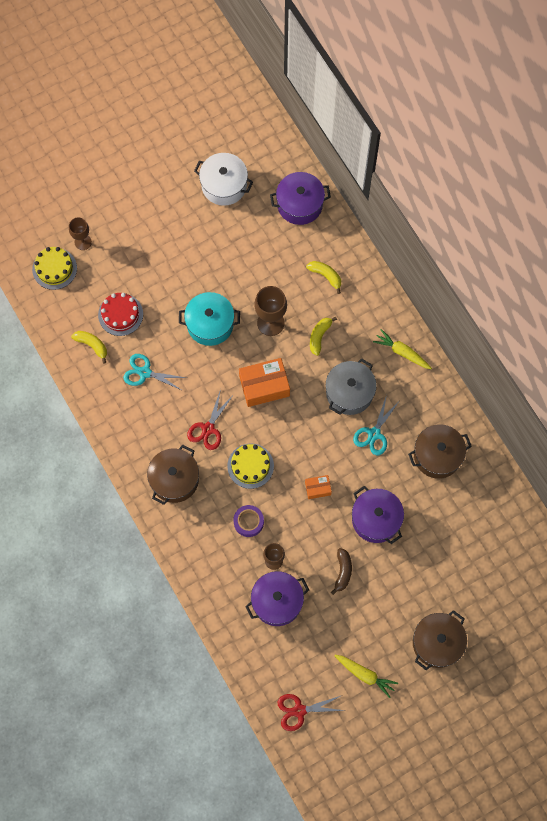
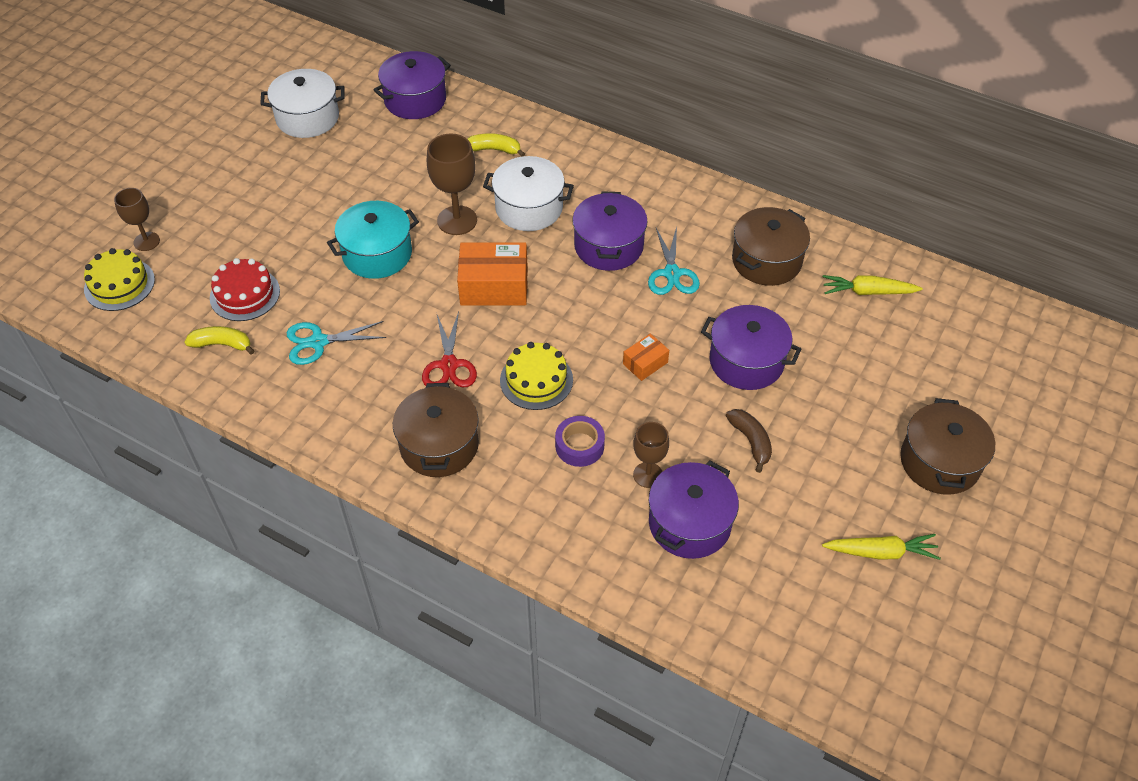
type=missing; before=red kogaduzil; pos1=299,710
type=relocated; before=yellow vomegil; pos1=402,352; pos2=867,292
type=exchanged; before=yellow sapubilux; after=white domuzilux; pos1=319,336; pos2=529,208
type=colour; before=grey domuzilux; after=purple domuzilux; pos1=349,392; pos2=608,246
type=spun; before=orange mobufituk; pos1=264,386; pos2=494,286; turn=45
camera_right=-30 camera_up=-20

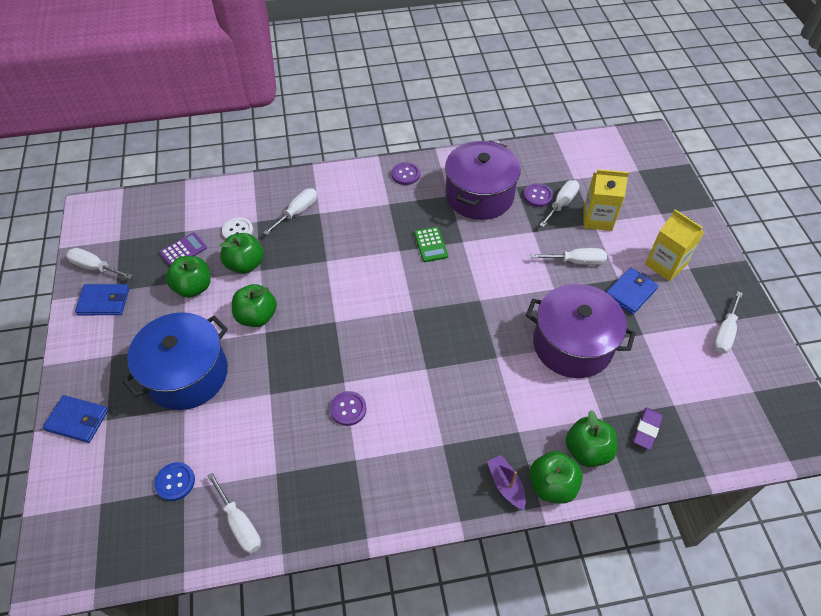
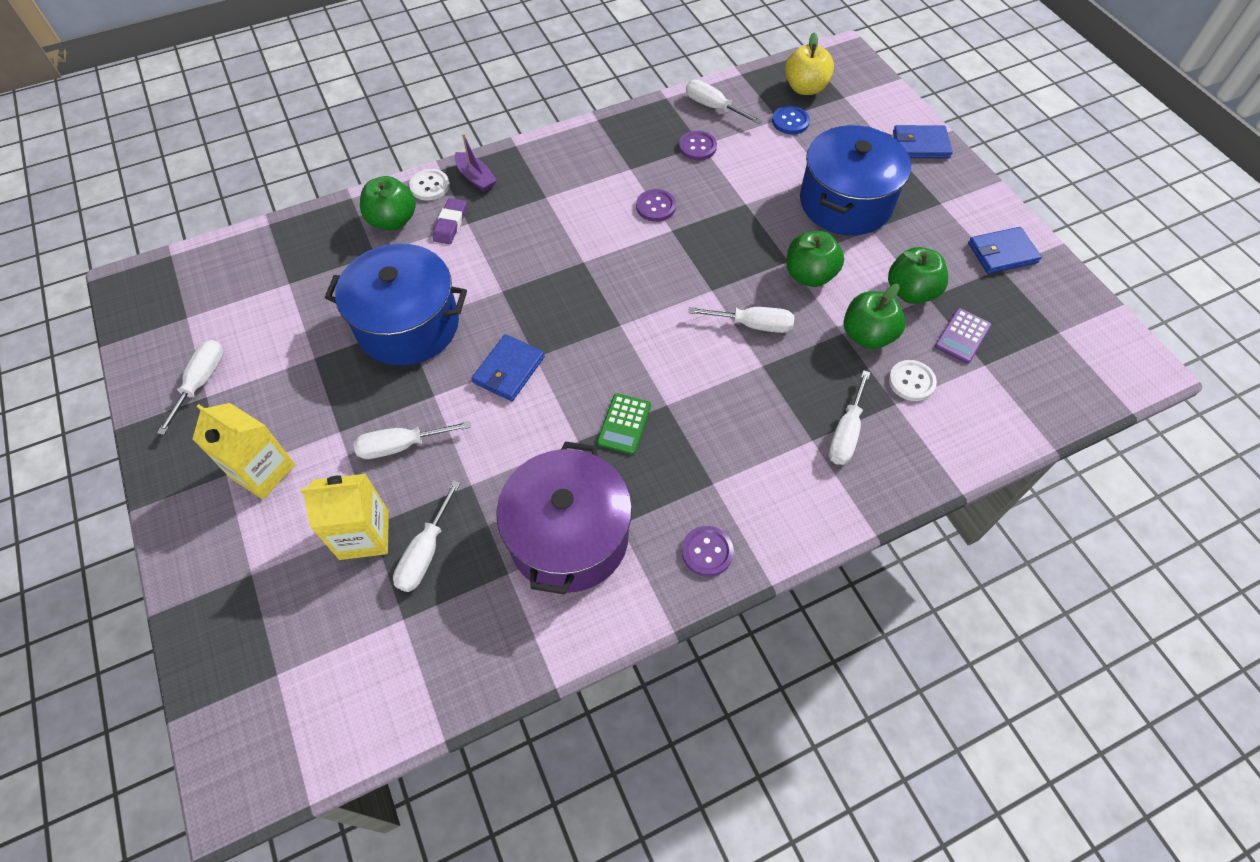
type=appeared; after=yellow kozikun; pos2=805,88
type=relocated; before=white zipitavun; pos1=95,267; pos2=753,325
type=relocated; before=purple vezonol; pos1=537,196; pos2=697,147
type=relocated; before=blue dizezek; pos1=630,292; pos2=509,370
type=relocated; before=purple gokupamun; pos1=646,430; pos2=450,224
type=exchanged; before=green kozikun; after=white vezonol; pos1=552,485; pos2=430,186
type=colour; before=purple domuzilux; after=blue domuzilux; pos1=572,344; pos2=408,325
type=spun; before=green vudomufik; pos1=430,245; pos2=624,424; turn=-135
camera_right=165 camera_up=5

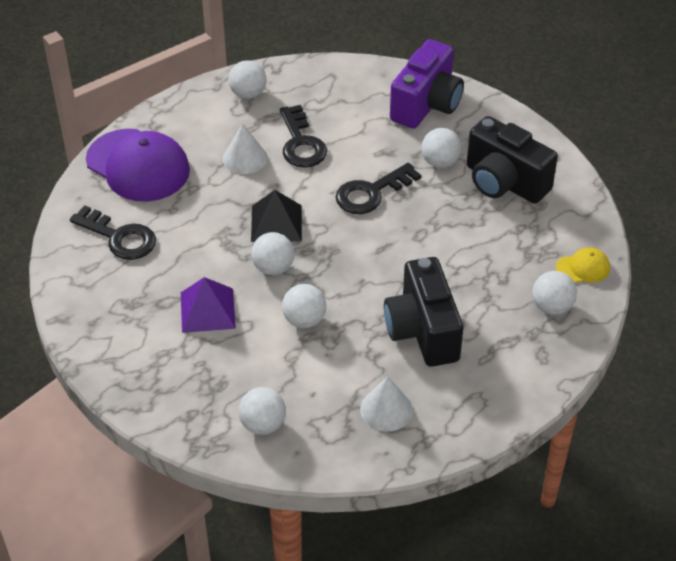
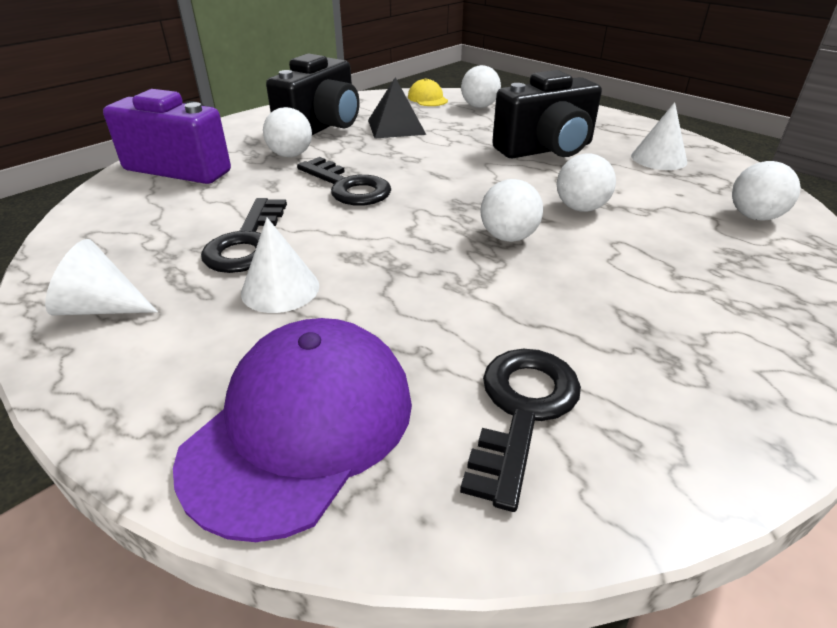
type=missing; before=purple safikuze; pos1=207,310
type=relocated; before=black safikuze; pos1=276,223; pos2=396,127
type=exchanged; before=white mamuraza; after=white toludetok; pos1=248,94; pos2=101,308
type=spun; before=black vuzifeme; pos1=301,143; pos2=247,242; turn=120
camera_right=-100 camera_up=-10

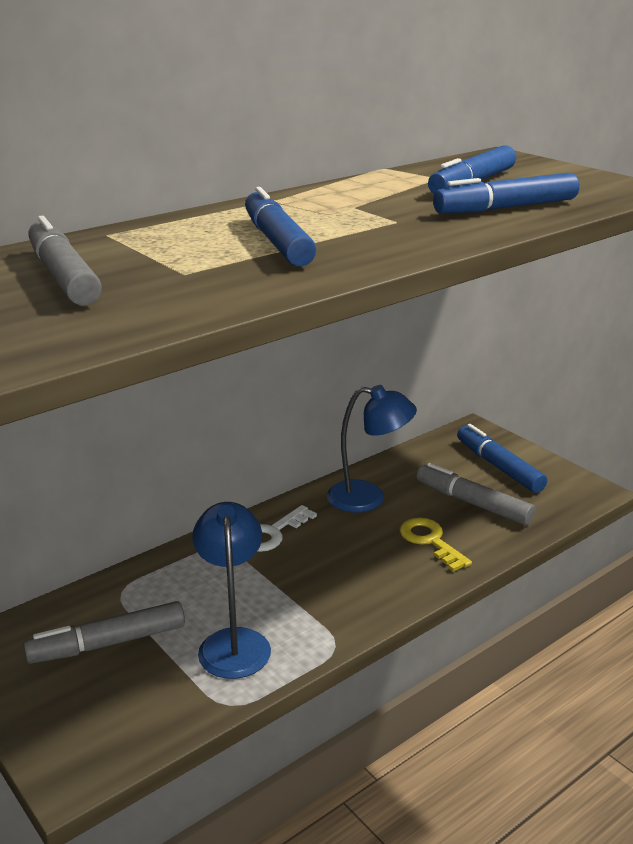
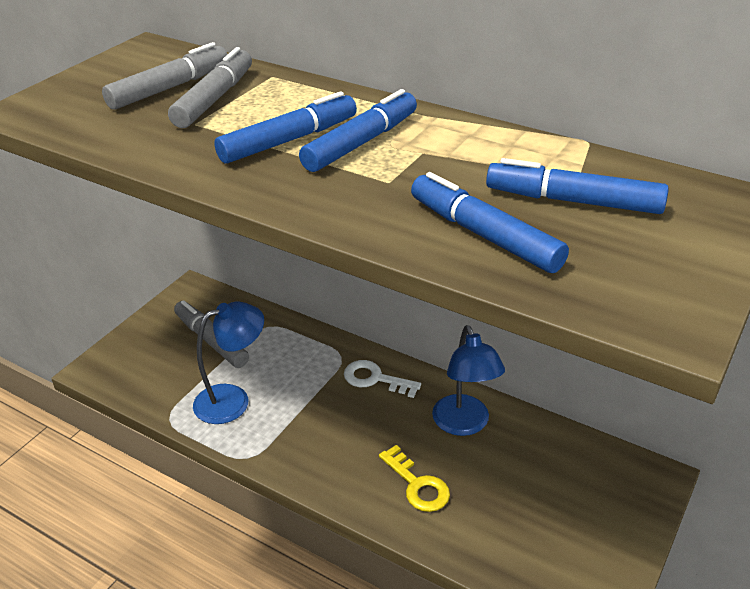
type=relocated; before=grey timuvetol; pos1=473,503; pos2=214,99
type=relocated; before=blue timuvetol; pos1=499,466; pos2=361,143
type=spun; before=yellow vuzifeme; pos1=430,541; pos2=418,485; turn=105
camera_right=70 camera_up=10

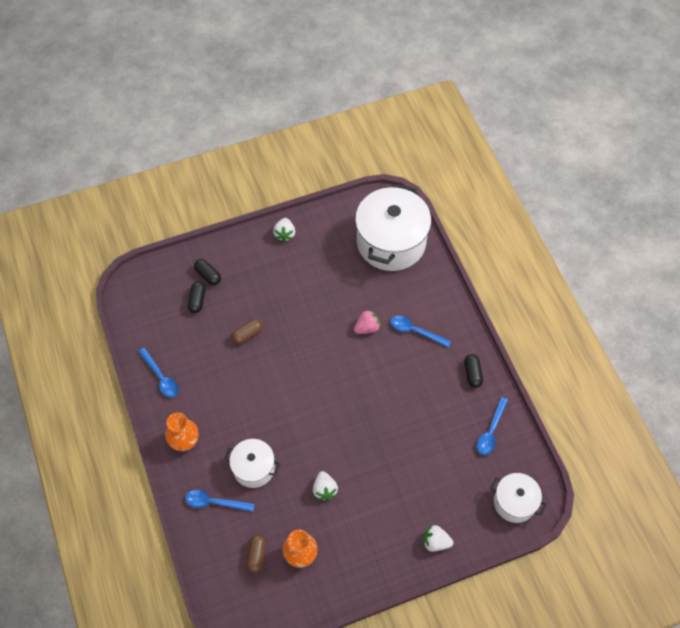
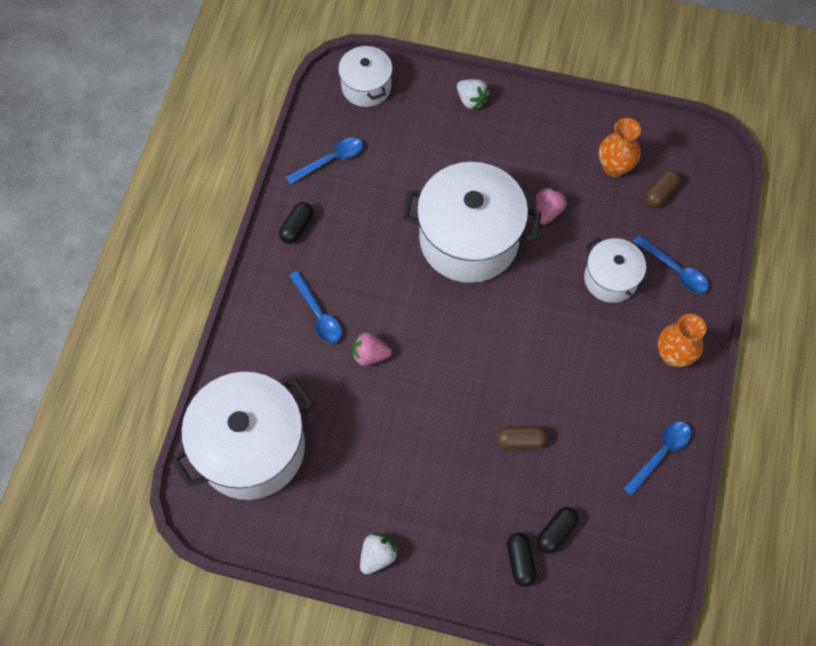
type=appeared; after=white domuzilux; pos2=469,239
type=colour; before=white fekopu; after=pink fekopu; pos1=324,489; pos2=547,211
type=spun; before=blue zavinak; pos1=161,377; pos2=660,454; turn=45
camera_right=-145 camera_up=5

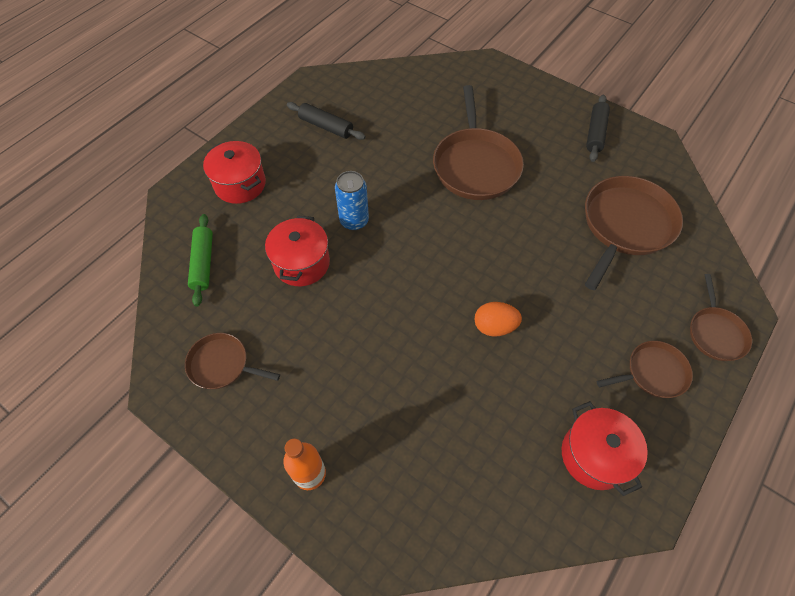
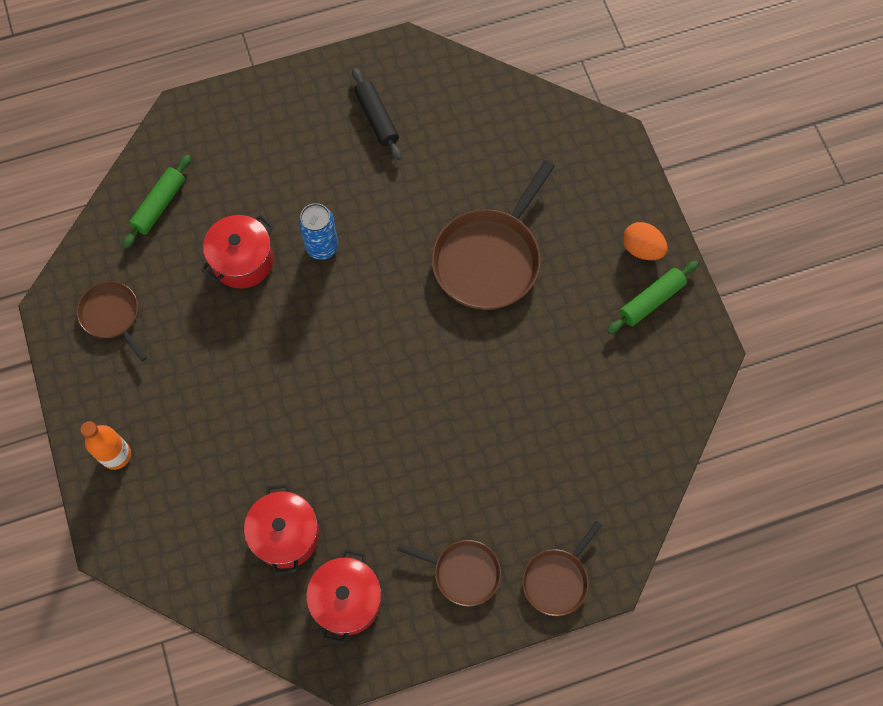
type=missing; before=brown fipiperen; pos1=625,225
type=relocated; before=red domuzilux; pos1=240,184; pos2=286,535
type=relocated; before=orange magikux; pos1=494,326; pos2=642,249
type=colour; before=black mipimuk; after=green mipimuk; pos1=595,133; pos2=651,300
camera_right=35 camera_up=10

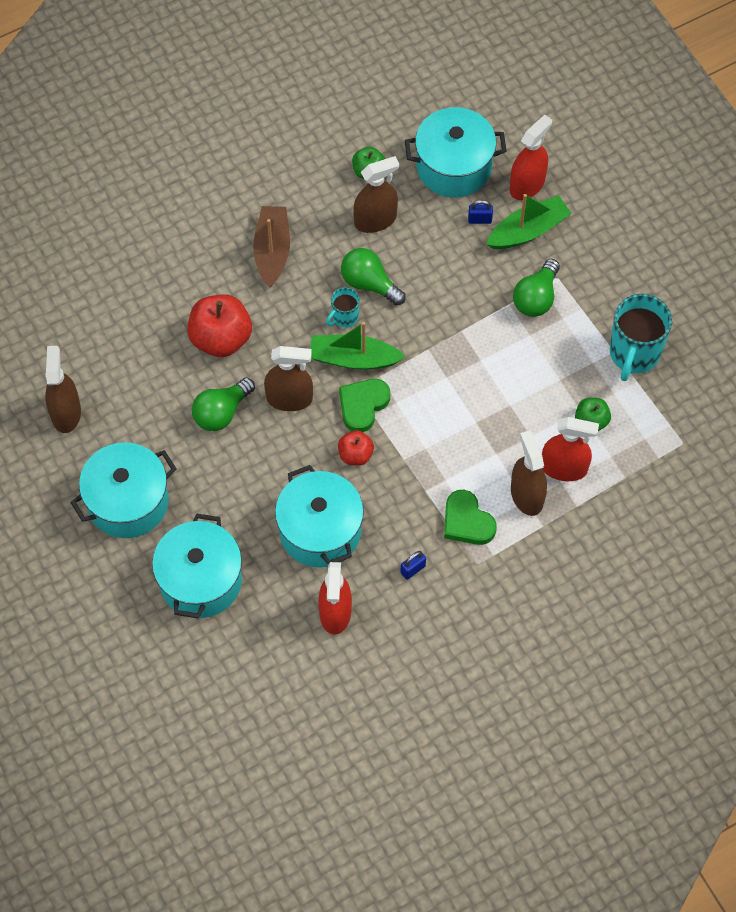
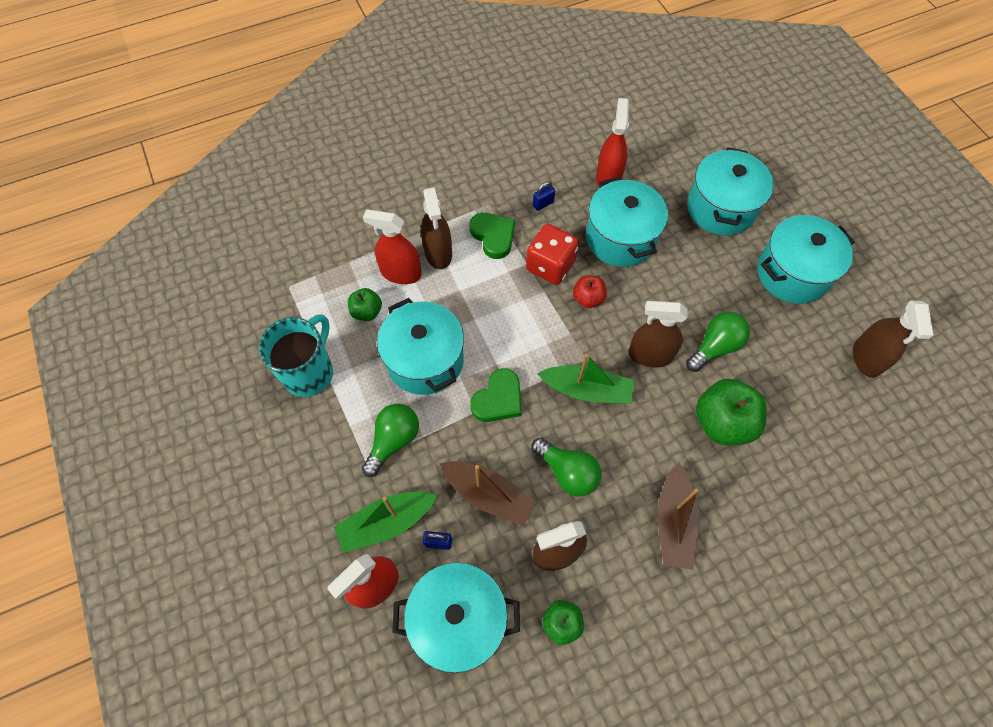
type=missing; before=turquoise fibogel; pos1=344,317
type=appeared; after=turquoise domuzilux; pos2=425,360
type=appeared; after=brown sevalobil; pos2=488,495
type=appeared; after=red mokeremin; pos2=550,266
type=relocated; before=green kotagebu; pos1=363,405; pos2=498,399
type=colour; before=red kozikun; after=green kozikun; pos1=221,338; pos2=722,422
camera_right=-175 camera_up=0

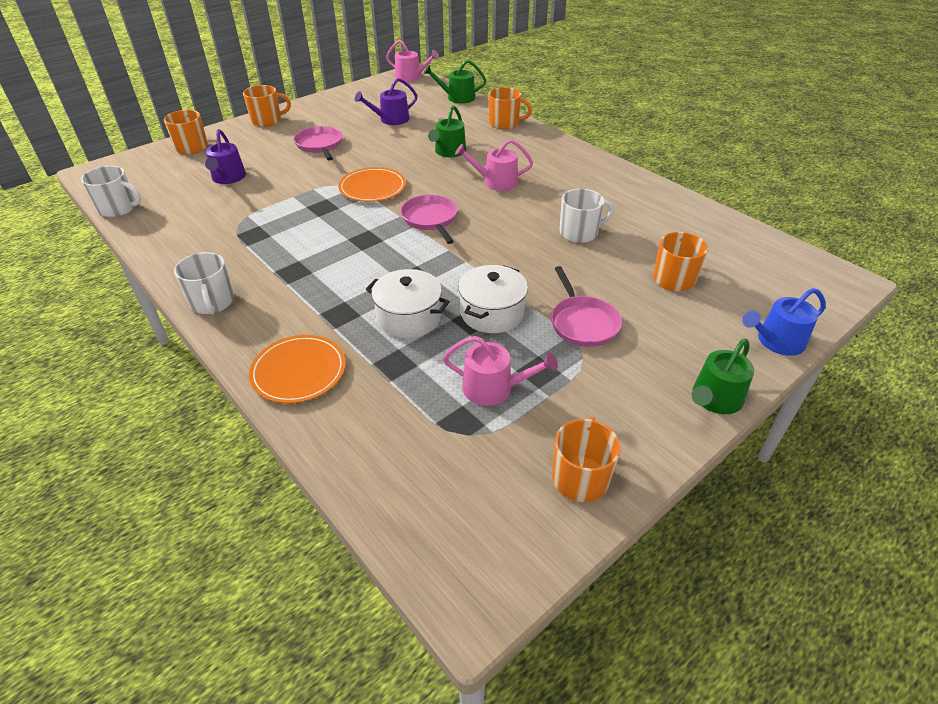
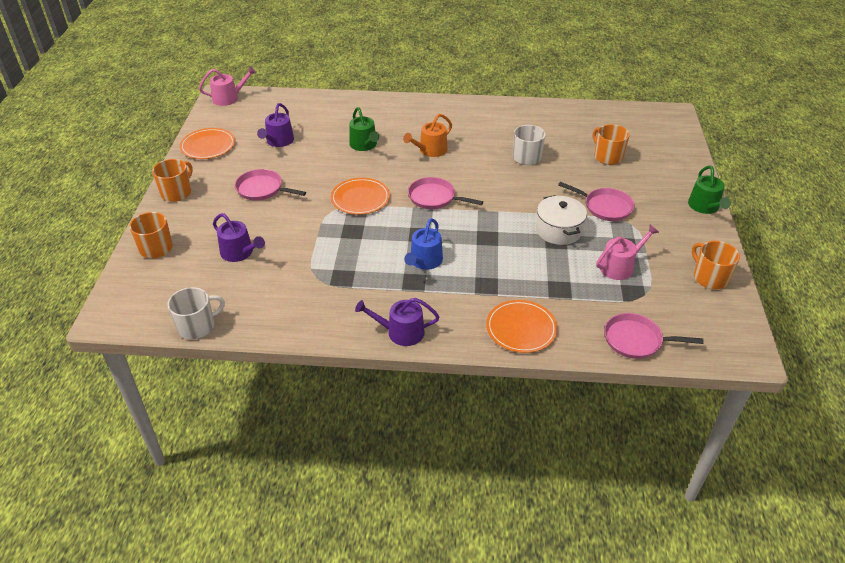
type=missing; before=white domuzilux; pos1=409,317
type=missing; before=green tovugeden; pos1=457,97
type=missing; before=orange fibogel; pos1=504,123
type=appeared; after=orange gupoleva; pos2=208,146
type=appeared; after=pink fipiperen; pos2=636,340
type=relocated; before=blue tovugeden; pos1=776,341; pos2=424,261
type=exchanged; before=white fibogel; after=purple tovugeden; pos1=212,302; pos2=400,332
type=colour; before=pink tovugeden; after=orange tovugeden; pos1=496,182; pos2=430,150
camera_right=-45 camera_up=0

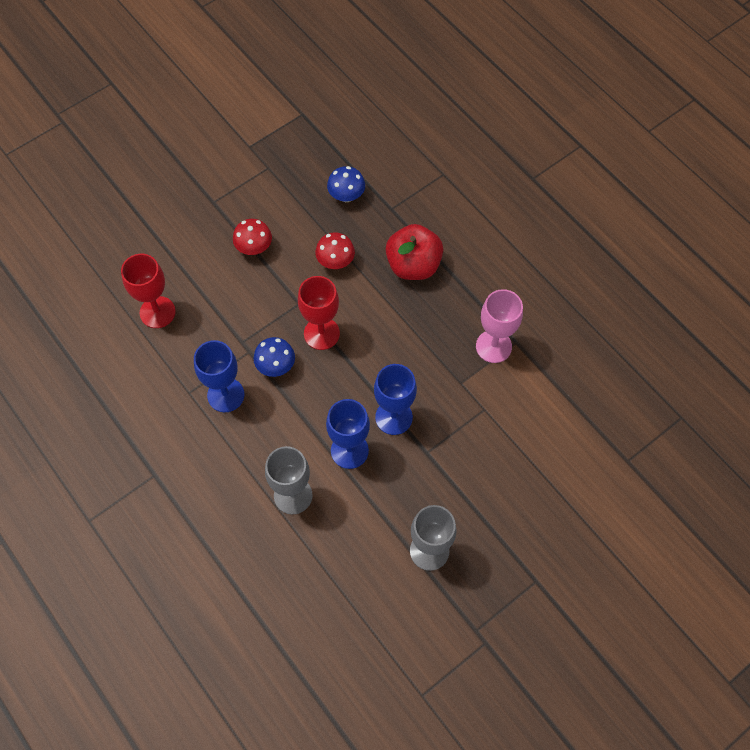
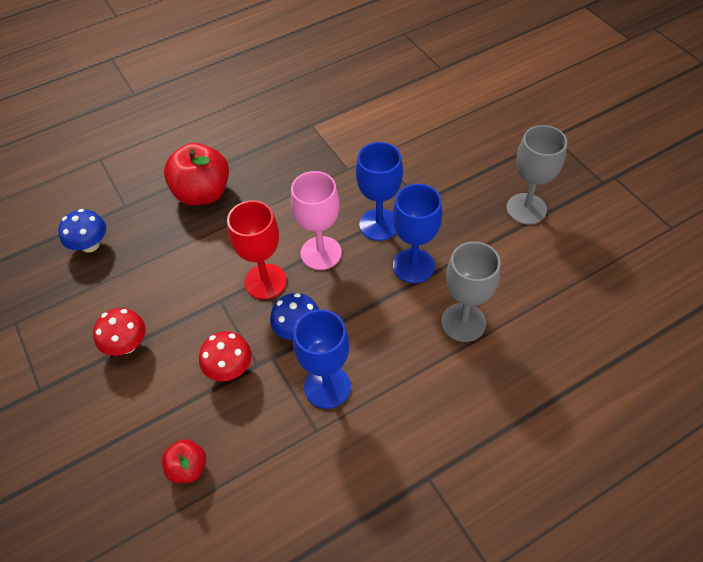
type=relocated; before=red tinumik; pos1=335,261; pos2=229,368
type=relocated; before=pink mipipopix; pos1=493,346; pos2=321,253
type=exchanged; before=red mipipopix; after=red kozikun; pos1=157,312; pos2=188,468
camera_right=-80 camera_up=-10

